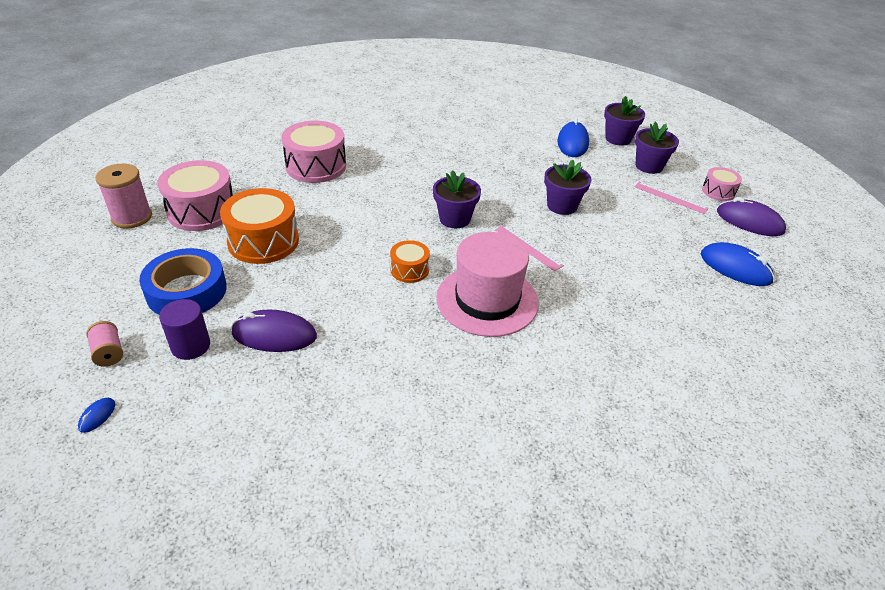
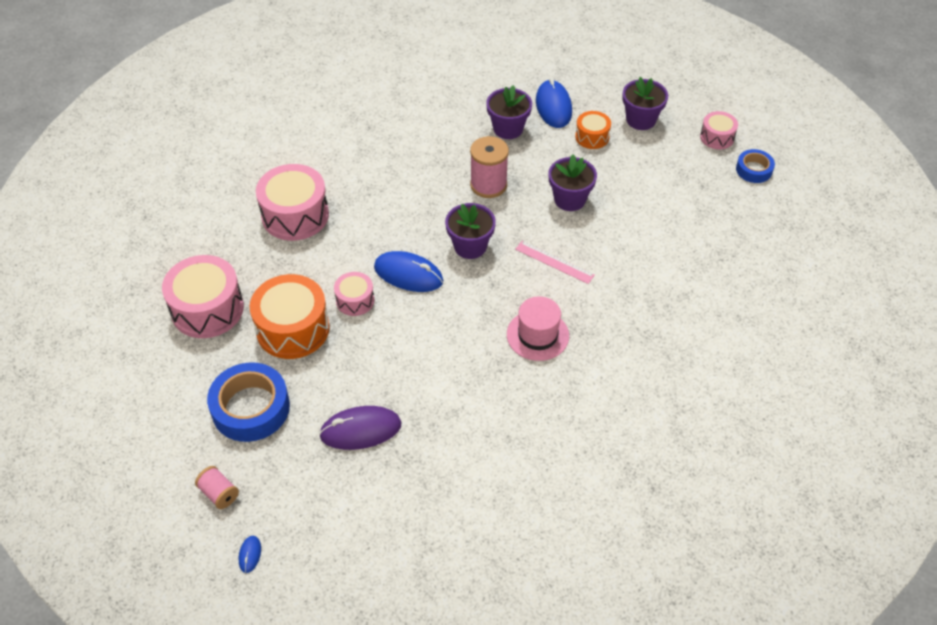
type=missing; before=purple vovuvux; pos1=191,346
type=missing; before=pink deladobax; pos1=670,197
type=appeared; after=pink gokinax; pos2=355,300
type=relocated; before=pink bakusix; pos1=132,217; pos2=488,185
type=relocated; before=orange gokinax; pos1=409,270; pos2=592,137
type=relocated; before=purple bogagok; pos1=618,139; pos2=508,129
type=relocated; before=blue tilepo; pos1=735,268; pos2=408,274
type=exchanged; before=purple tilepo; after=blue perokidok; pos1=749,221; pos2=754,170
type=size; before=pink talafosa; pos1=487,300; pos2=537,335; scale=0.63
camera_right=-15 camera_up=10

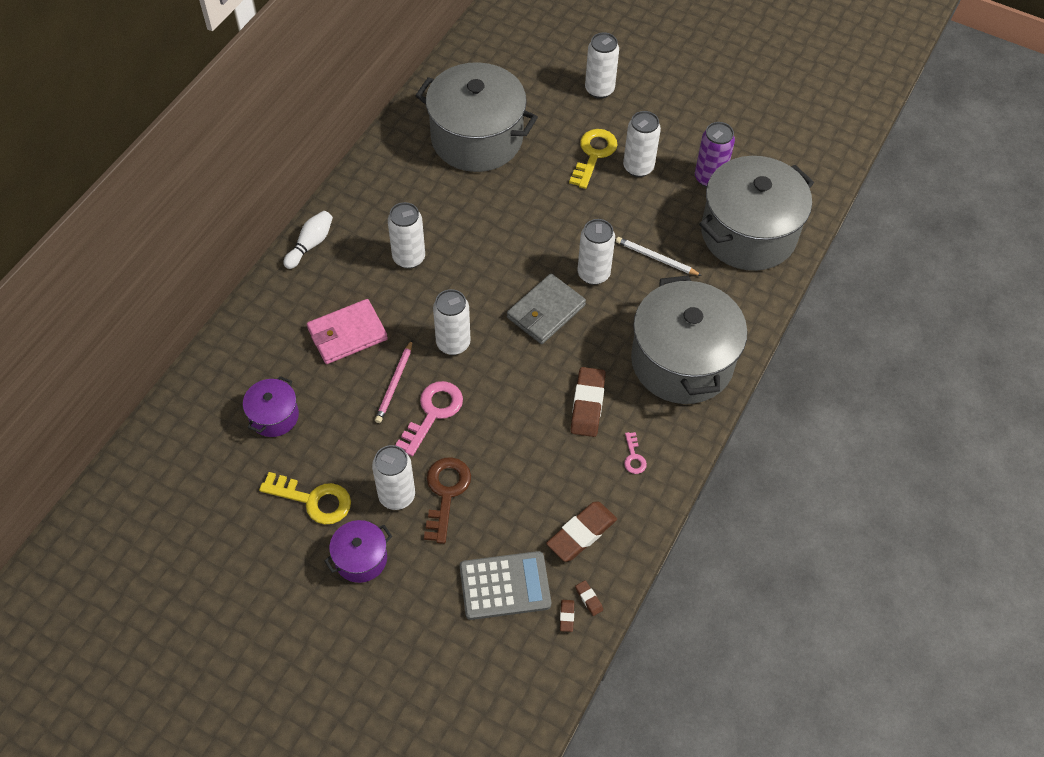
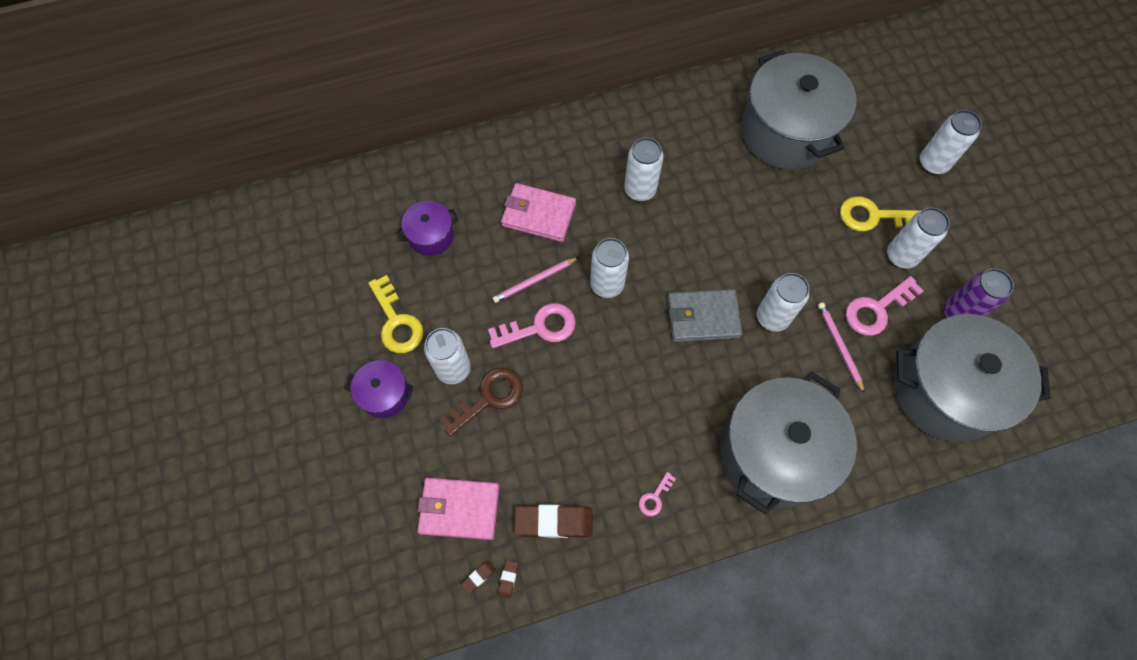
type=missing; before=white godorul; pos1=310,244
type=missing; before=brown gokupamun; pos1=587,404
type=appeared; after=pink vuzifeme; pos2=876,309
type=exchanged; before=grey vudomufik; after=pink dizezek; pos1=505,586; pos2=459,509
type=colour; before=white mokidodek; after=pink mokidodek; pos1=656,258; pos2=839,346
type=spun; before=yellow vuzifeme; pos1=594,154; pos2=873,216; turn=-150
camera_right=45 camera_up=10

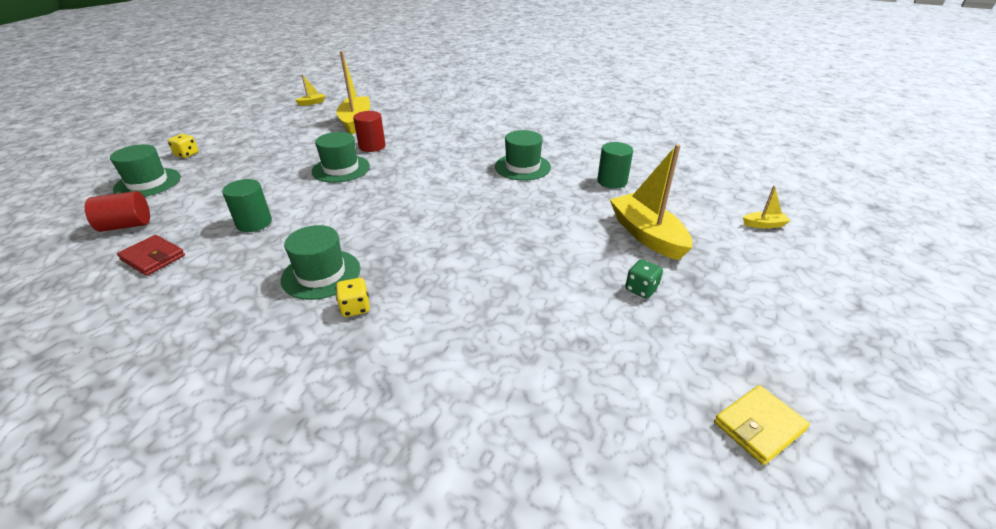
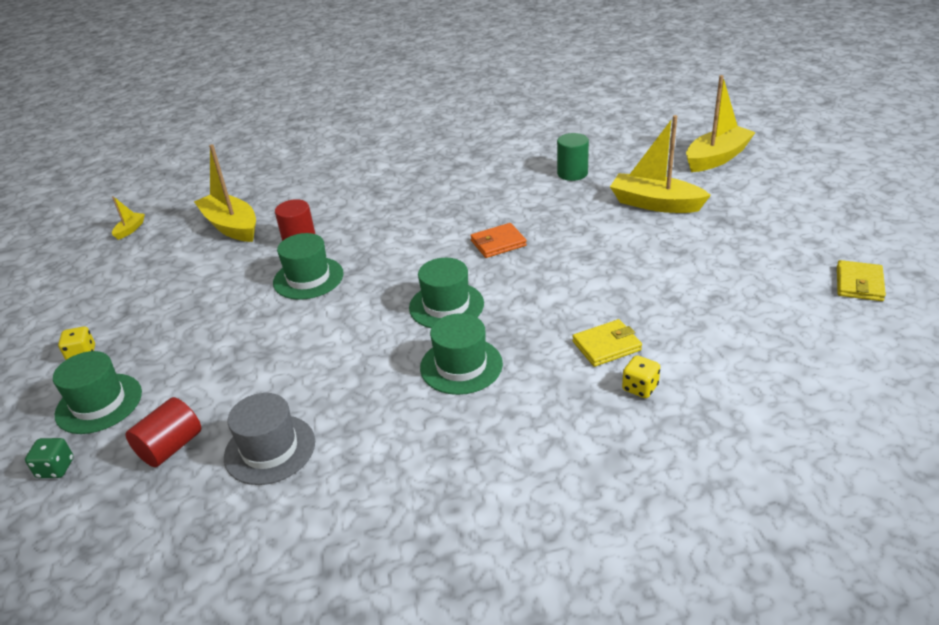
type=missing; before=green vovuvux; pos1=254,223
type=appeared; after=orange dizezek; pos2=498,243
type=appeared; after=yellow dizezek; pos2=606,346
type=relocated; before=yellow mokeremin; pos1=355,308; pos2=640,388
type=relocated; before=green talafosa; pos1=522,167; pos2=446,305
type=relocated; before=green mokeremin; pos1=641,289; pos2=56,468
type=exchanged; before=red dizezek; after=grey talafosa; pos1=153,257; pos2=270,449
type=size; before=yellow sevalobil; pos1=764,225; pos2=716,158; scale=2.23
camera_right=-35 camera_up=0

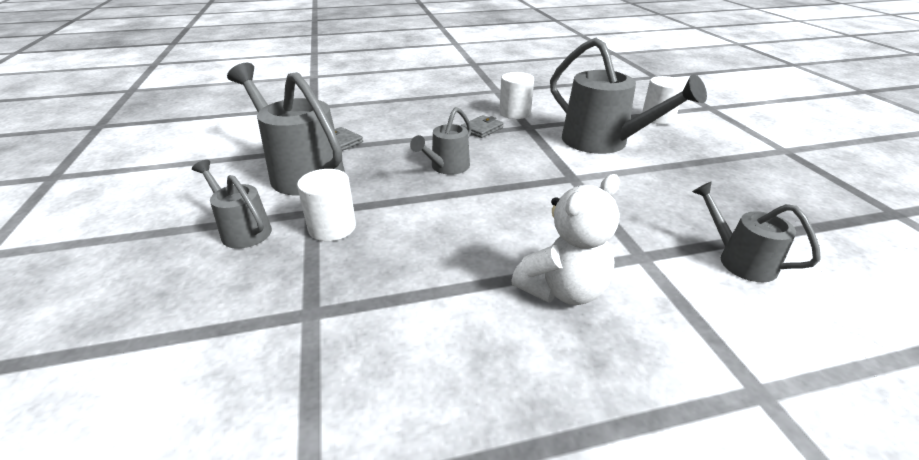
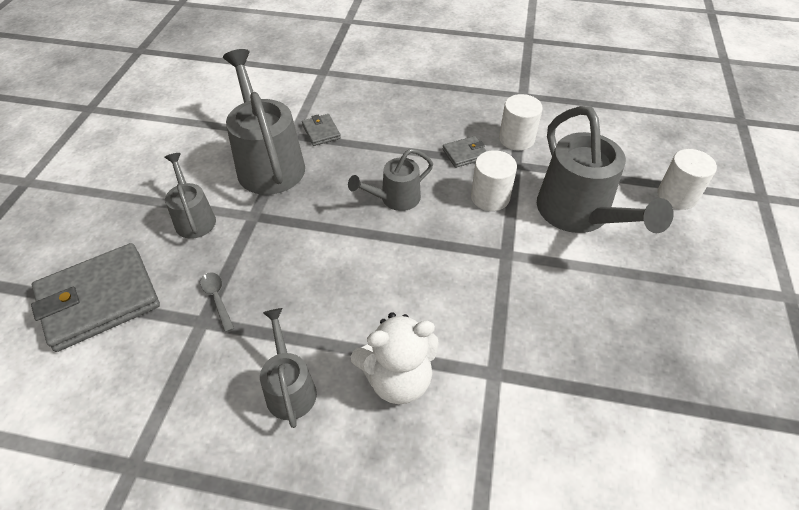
type=appeared; after=grey dizezek; pos2=99,300
type=appeared; after=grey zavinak; pos2=217,299
type=relocated; before=white vovuvux; pos1=332,227; pos2=490,197
type=relocated; before=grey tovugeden; pos1=739,259; pos2=289,387
camera_right=25 camera_up=15

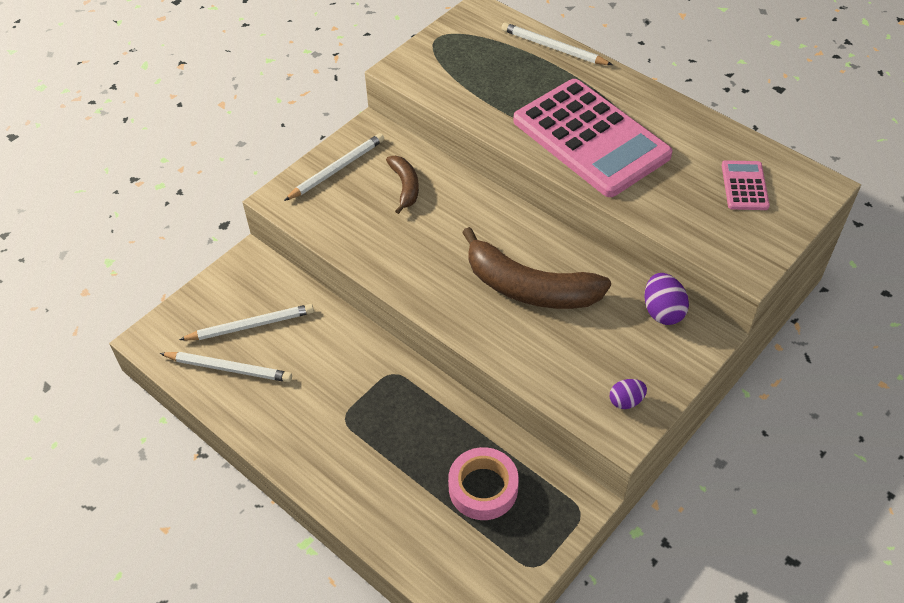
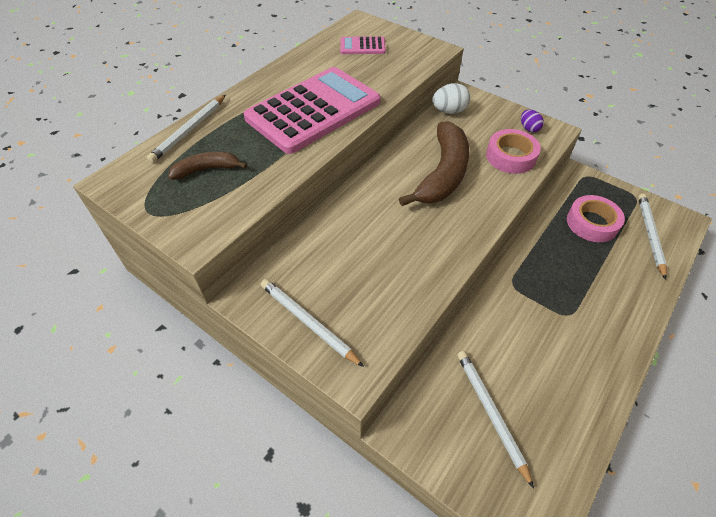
type=appeared; after=pink perokidok; pos2=511,156
type=relocated; before=white mokidodek; pos1=228,368; pos2=650,235
type=relocated; before=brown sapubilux; pos1=405,187; pos2=207,169
type=colour; before=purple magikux; after=white magikux; pos1=662,311; pos2=449,111
camera_right=-95 camera_up=0

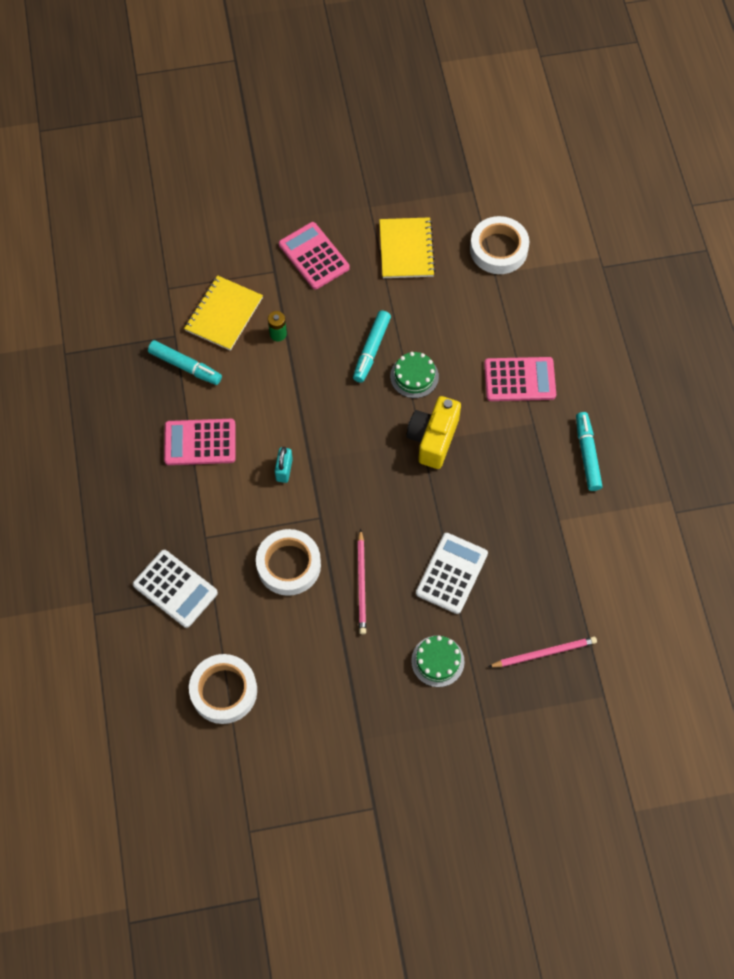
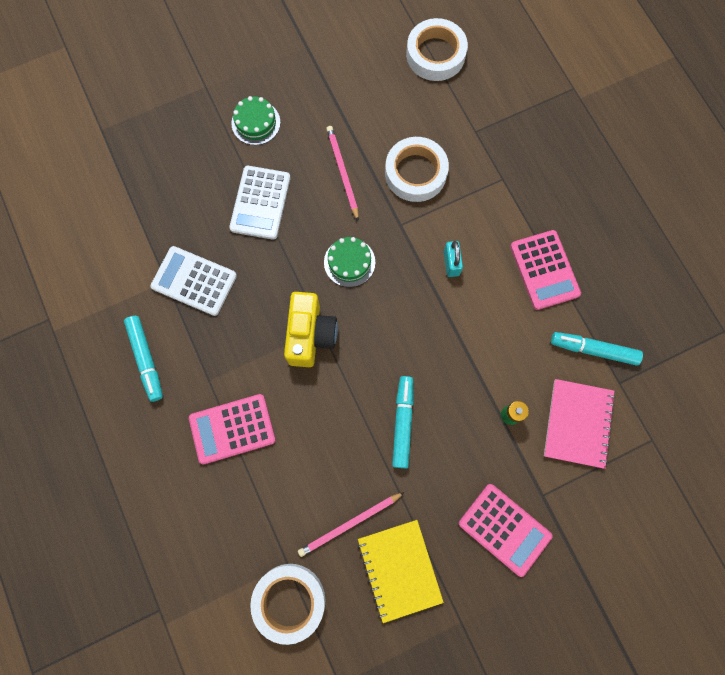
type=relocated; before=white vudomufik; pos1=175,588; pos2=194,281
type=relocated; before=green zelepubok; pos1=414,376; pos2=349,262
type=relocated; before=pink mokidodek; pos1=544,653; pos2=349,524
type=colour; before=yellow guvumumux; after=pink guvumumux; pos1=224,314; pos2=578,423
type=spun; before=pink vudomufik; pos1=200,442; pos2=544,270; turn=90
camera_right=165 camera_up=10

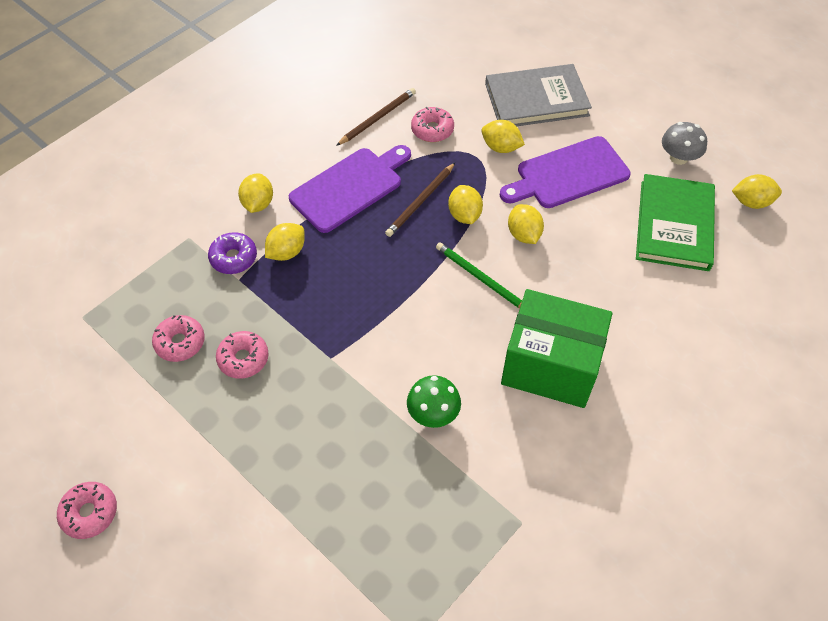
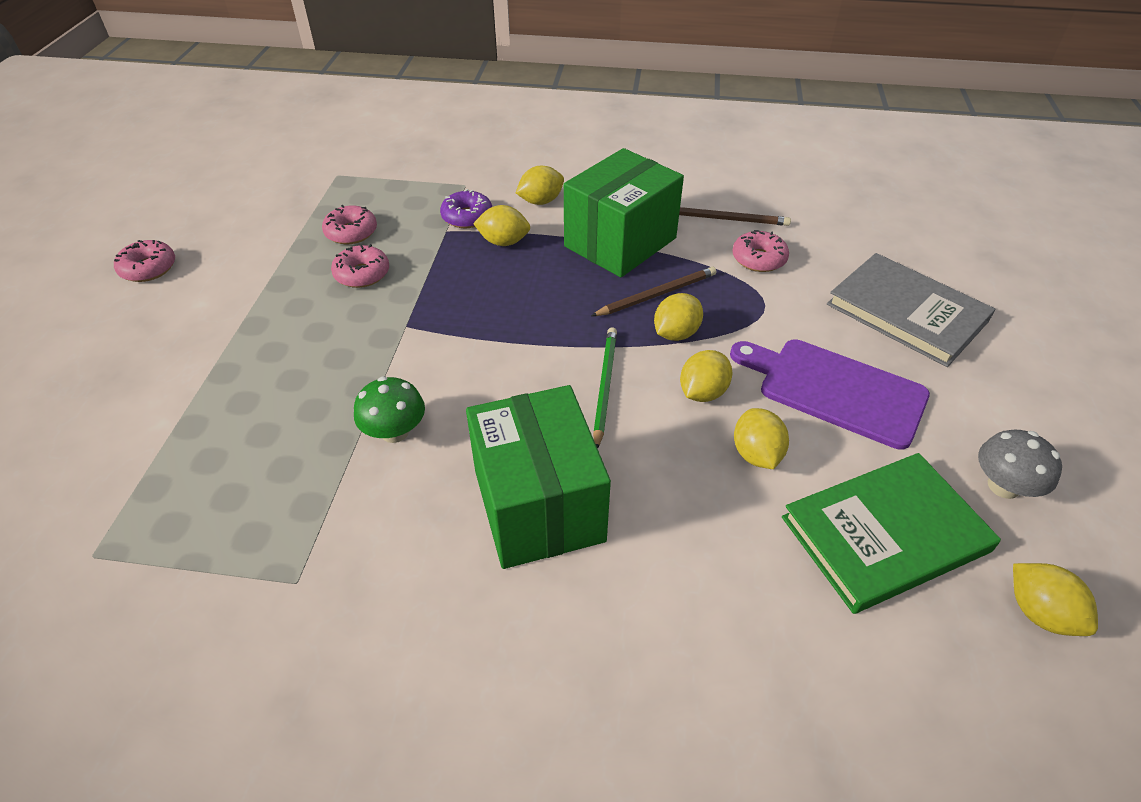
type=relocated; before=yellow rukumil; pos1=501,147; pos2=756,454
type=exchanged; before=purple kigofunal; after=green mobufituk; pos1=349,187; pos2=620,242
type=spun; before=brown mokidodek; pos1=420,201; pos2=657,294; turn=150
camera_right=55 camera_up=-10

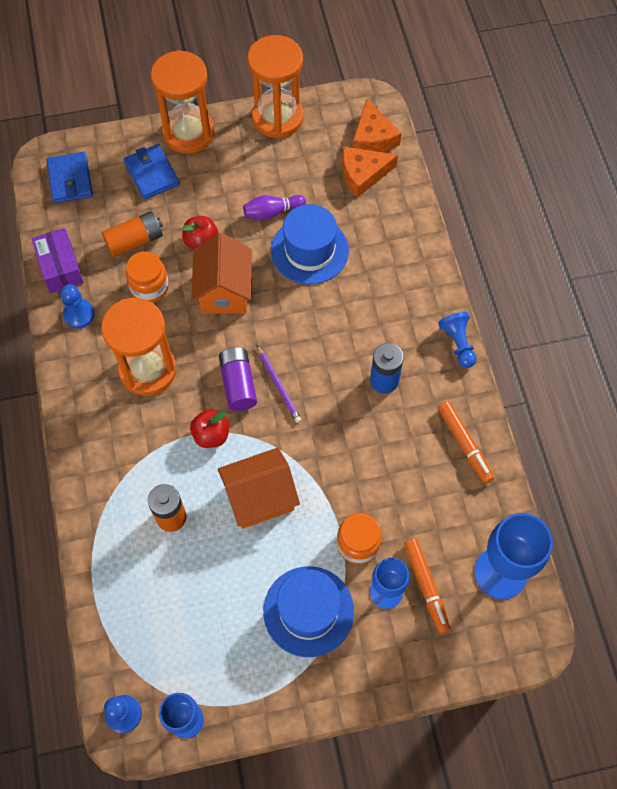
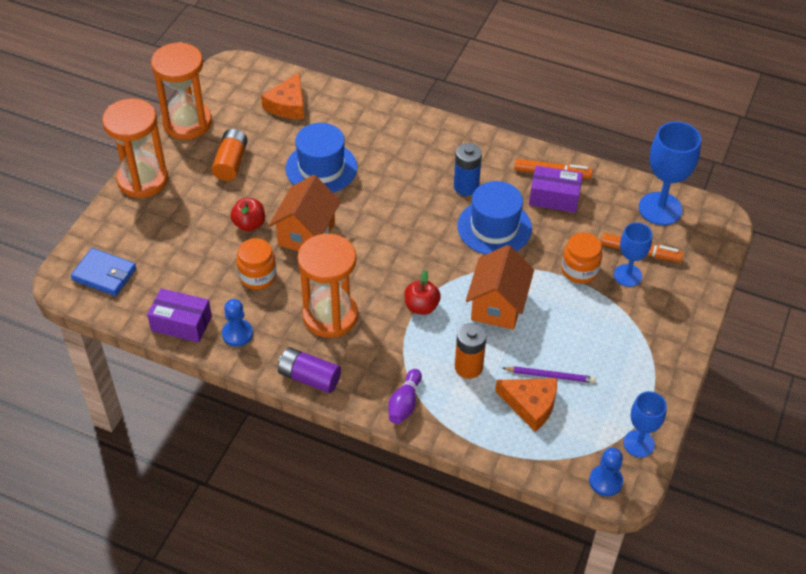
type=missing; before=blue dizezek; pos1=151,174
type=missing; before=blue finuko; pos1=458,343
type=appeared; after=purple mobufituk; pos2=554,197
type=relocated; before=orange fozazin; pos1=135,241; pos2=231,163
type=relocated; before=purple fozazin; pos1=238,384; pos2=309,378
type=relocated; before=purple godorul; pos1=272,212; pos2=404,403
type=relocated; before=purple mokidodek; pos1=278,385; pos2=550,375
type=relocated; before=blue talafosa; pos1=308,611; pos2=494,227
type=relocated; before=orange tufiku; pos1=373,137; pos2=530,405
type=spun; before=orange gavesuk; pos1=224,291; pos2=306,234; turn=75
camera_right=-55 camera_up=-15

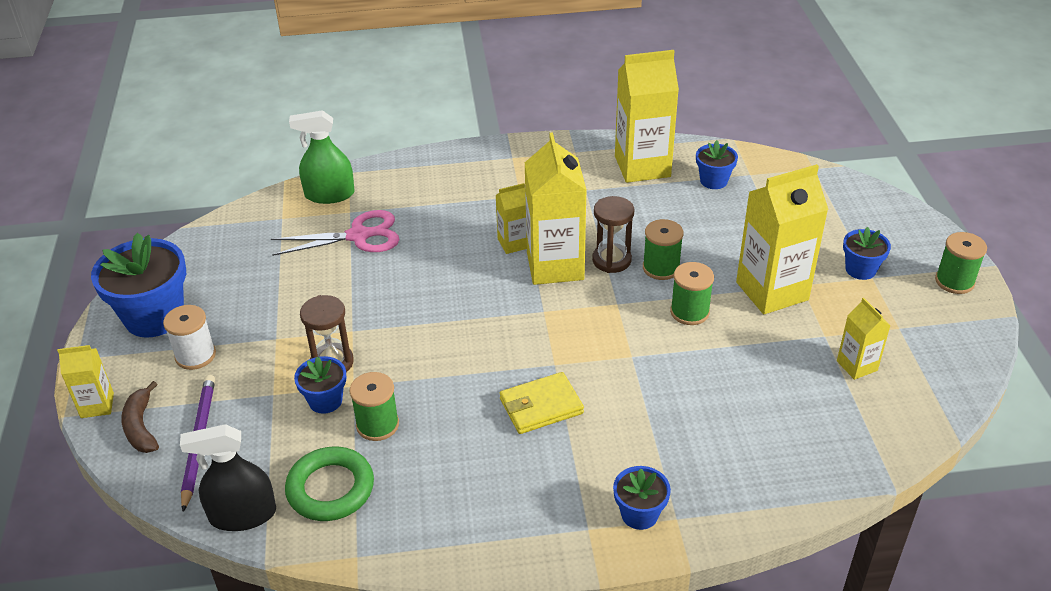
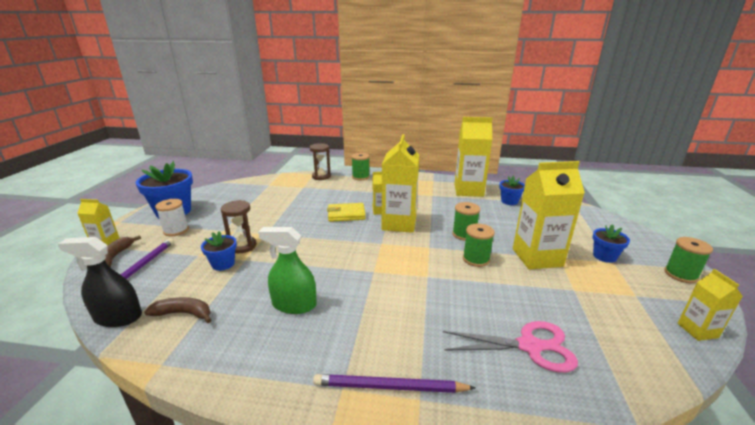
type=relocated; before=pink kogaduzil; pos1=358,236; pos2=529,346
type=relocated; before=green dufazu; pos1=329,194; pos2=294,304
type=relocated; before=green bakusix; pos1=377,425; pos2=360,177
type=relocated; before=yellow dizezek; pos1=541,406; pos2=346,214
type=relocated; before=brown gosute; pos1=611,260; pos2=321,176
type=relocated; before=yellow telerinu; pos1=857,366; pos2=697,330
type=exchanged; before=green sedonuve; after=brown sapubilux; pos1=330,488; pos2=184,313
type=exchanged; before=blue bogagok; after=purple mokidodek; pos1=639,514; pos2=389,387
camera_right=15 camera_up=-15

